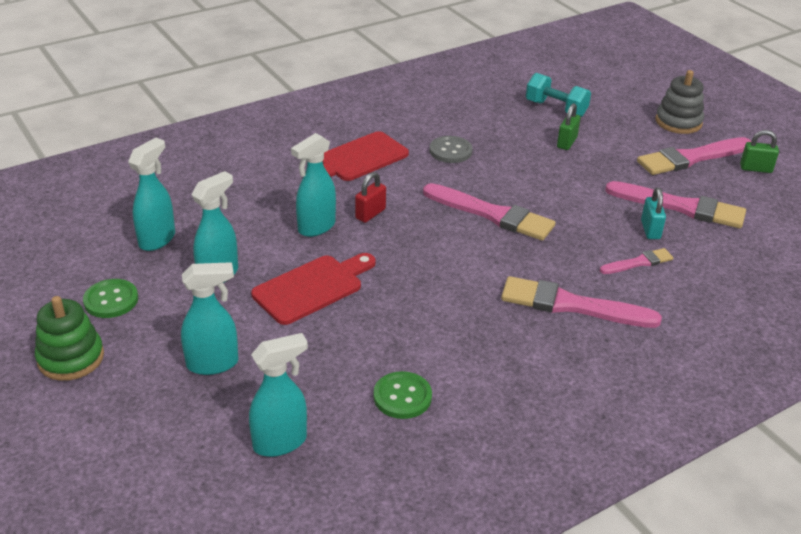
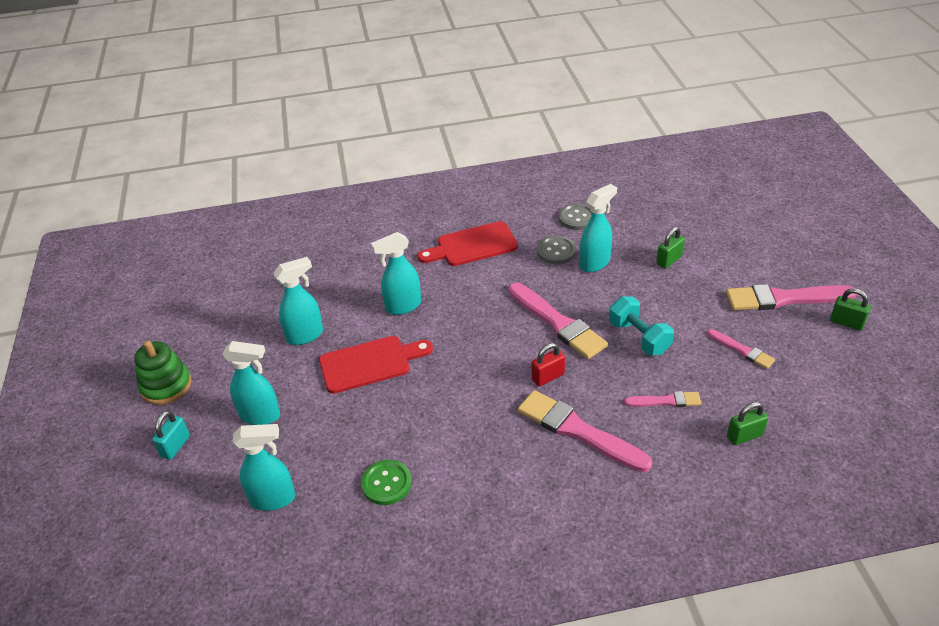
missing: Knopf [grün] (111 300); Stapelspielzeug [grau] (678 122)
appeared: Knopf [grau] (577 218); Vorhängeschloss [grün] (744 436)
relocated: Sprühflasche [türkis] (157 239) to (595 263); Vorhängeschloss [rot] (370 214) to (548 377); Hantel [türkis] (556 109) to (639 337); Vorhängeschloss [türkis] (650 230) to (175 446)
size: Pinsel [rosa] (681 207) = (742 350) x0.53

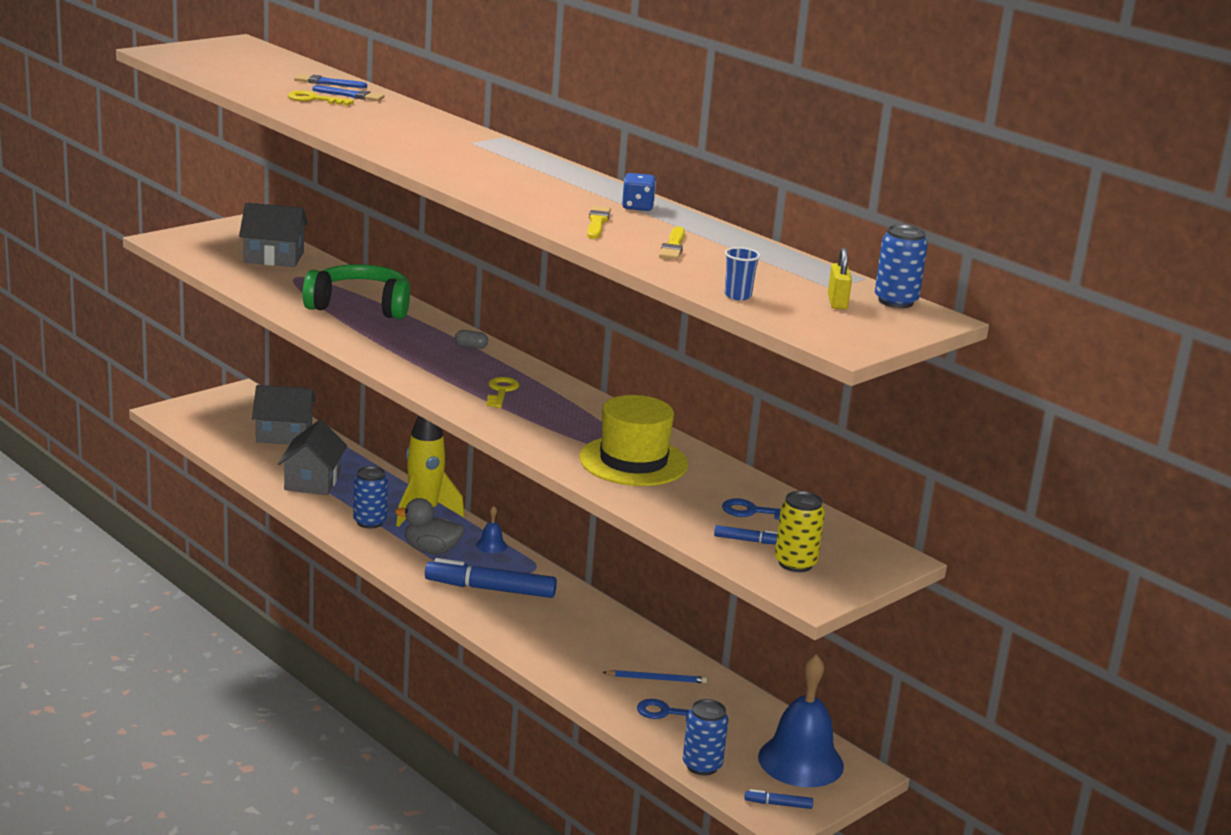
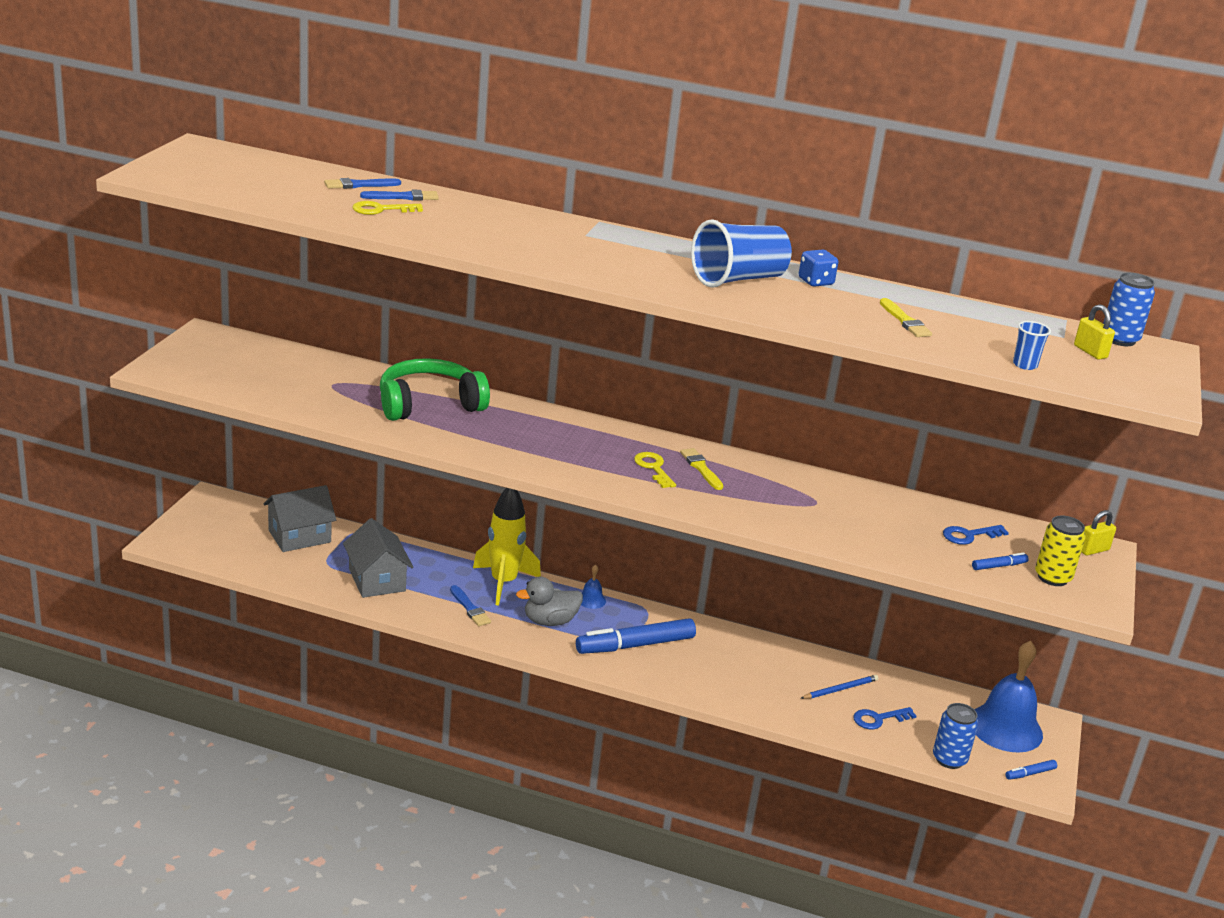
missing: Haus [grau] (274 257); Kapsel [grau] (471 347); Hut [gelb] (633 461)
appeared: Becher [blau] (738 279); Vorhängeschloss [gelb] (1093 550)
relocated: Pinsel [gelb] (597 222) to (701 468)
exchanged: Dose [blau] (369 522) to Pinsel [blau] (470 608)

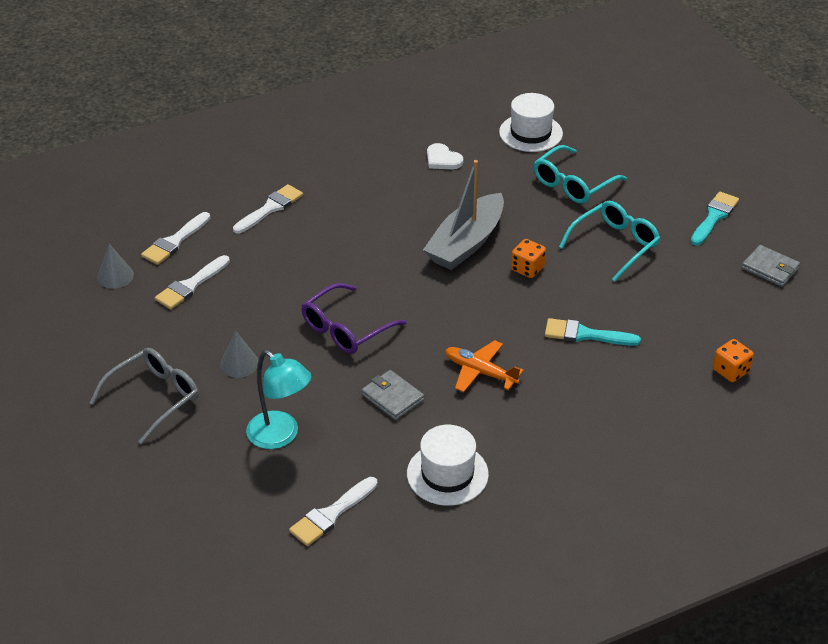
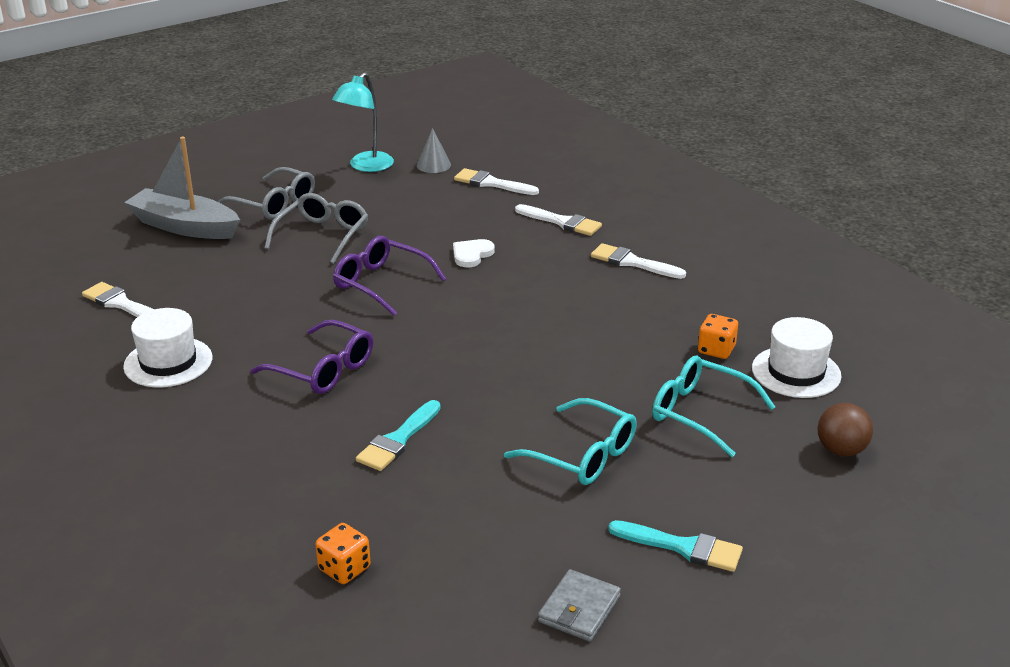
missing: Geldbörse [grau] (392 397)
appeared: Ball [braun] (841 450)
relocated: Pinsel [weiß] (190 285) to (632 262); Lampe [türkis] (280 436) to (366 166); Boot [grau] (466 243) to (184 227); Herz [weiß] (442 159) to (472 255); Spielwürfel [orange] (527 268) to (716 350)
exchanged: Kegel [grau] (239 363) to Brille [grau] (322 236); Flugzeug [orange] (480 372) to Brille [lila] (323 370)
spun: Pinsel [türkis] (585 334) = (398 440) 150 degrees counterclockwise

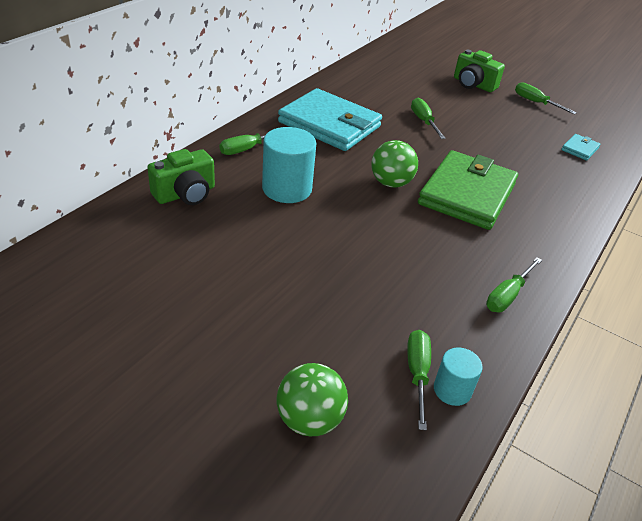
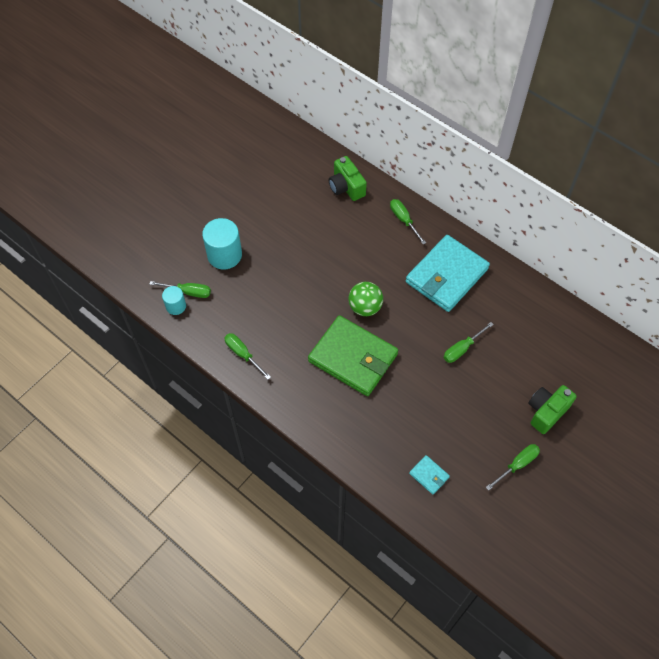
missing: Ball [grün] (309 419)
relocated: Vollzylinder [türkis] (287 189) to (224 255)
spun: Schraubenzieher [grün] (423 121) = (462 349) 150 degrees clockwise

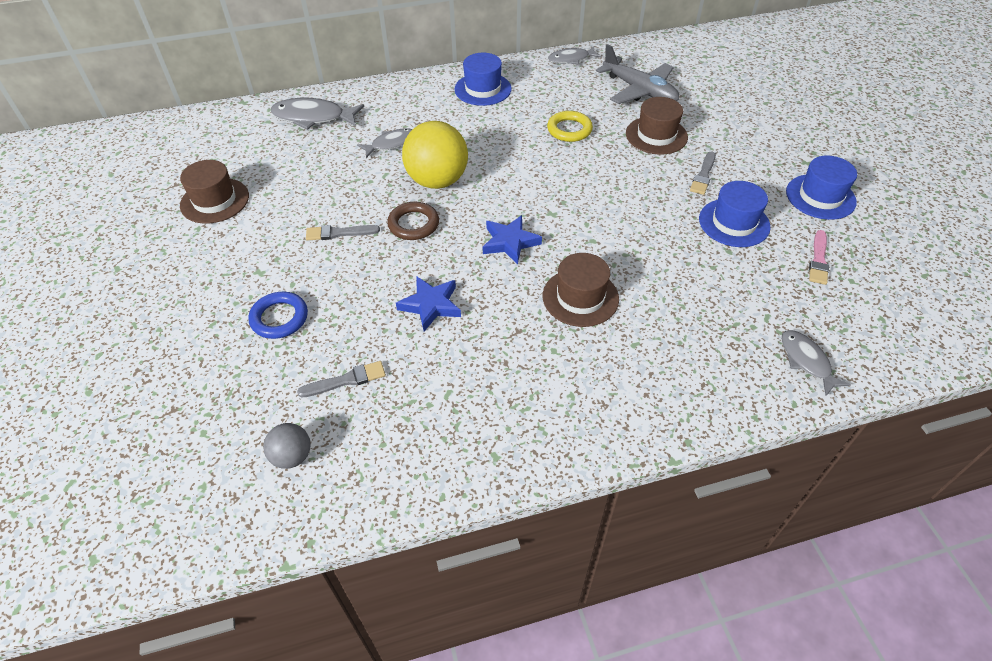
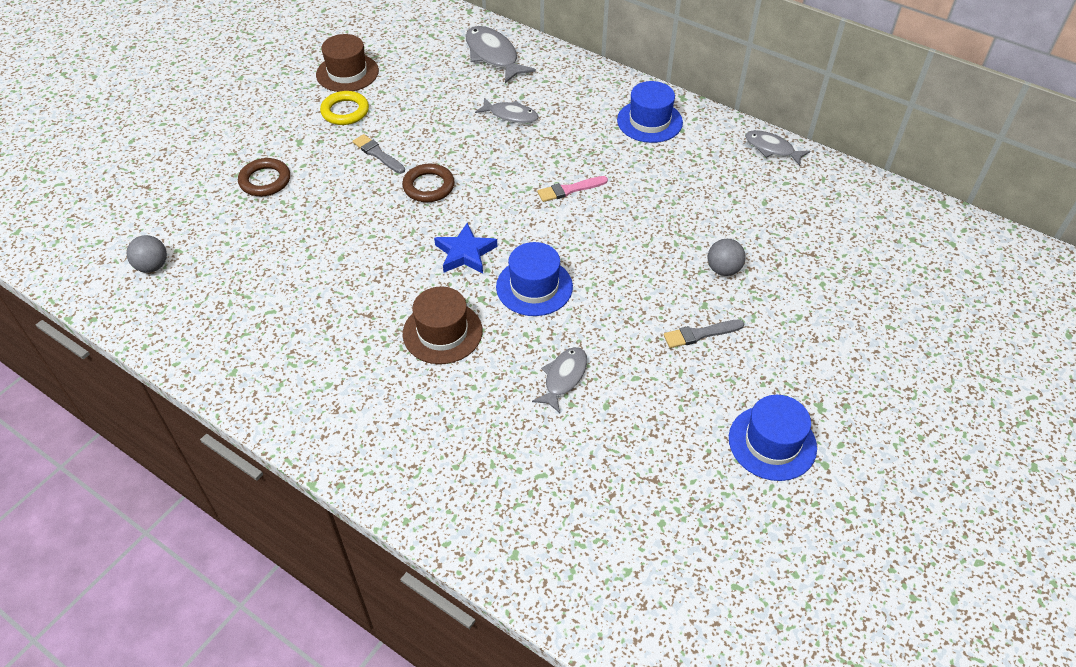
missing: Pinsel [grau] (346 380); Stern [blau] (431 305); Ball [gelb] (437 181); Flugzeug [grau] (640 91)
relocated: Ring [gelb] (569 130) to (345 111); Hut [blau] (734 223) to (534 287); Fisch [grau] (806 361) to (563 378); Pinsel [rosa] (818 260) to (569 190)
exchanged: Hut [braun] (656 135) to Ball [grau] (723 269)
colour: Ring [blau] (279 318) to Ring [braun] (265 181)

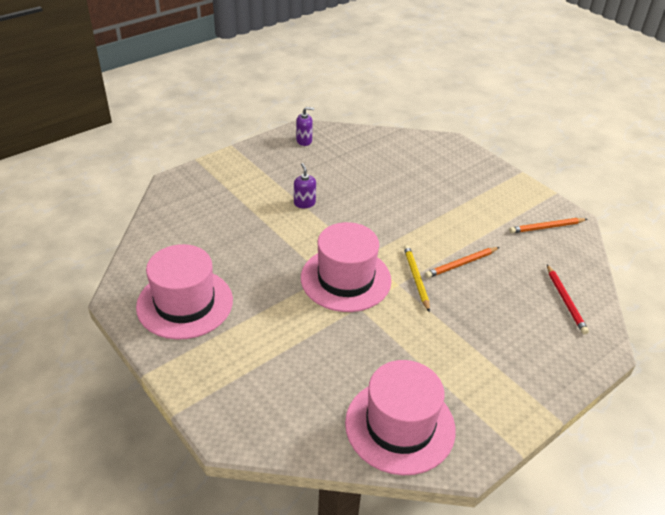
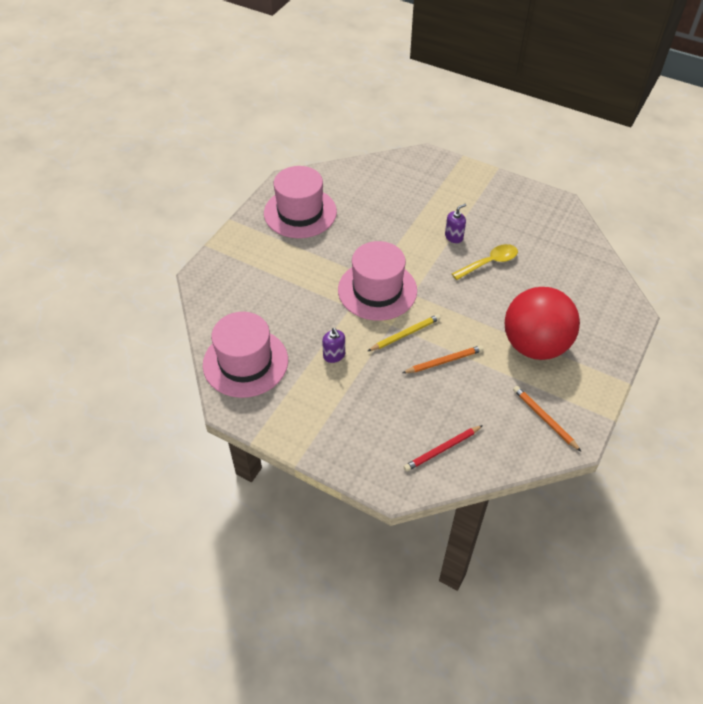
appeared: Löffel [gelb] (489 263); Ball [rot] (534 345)
relocated: Seifenspender [lila] (304 141) to (334 355)
spun: Bleistift [orange] (461 264) = (444 361) 120 degrees clockwise

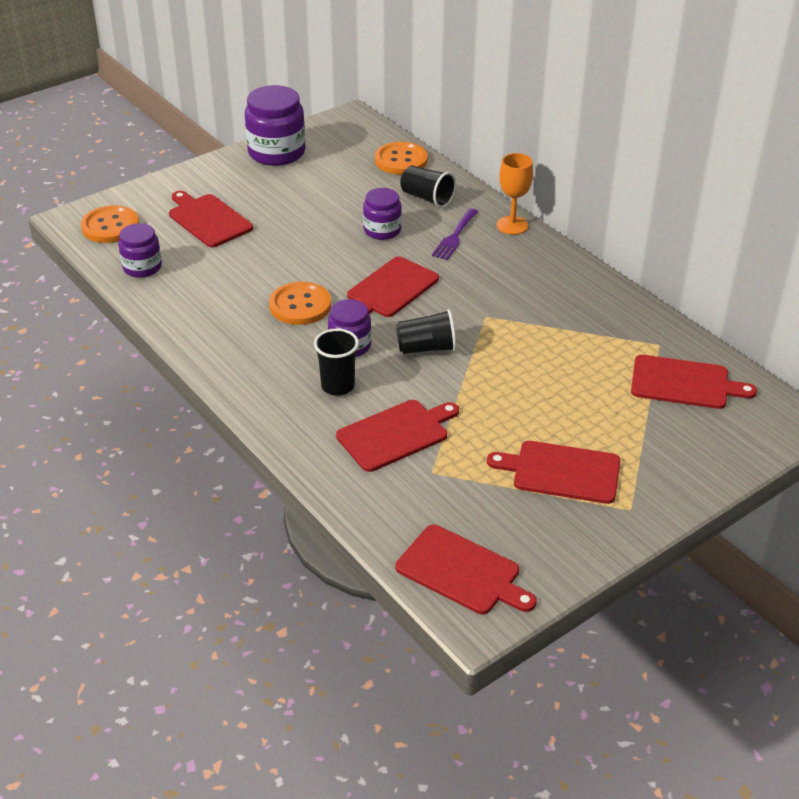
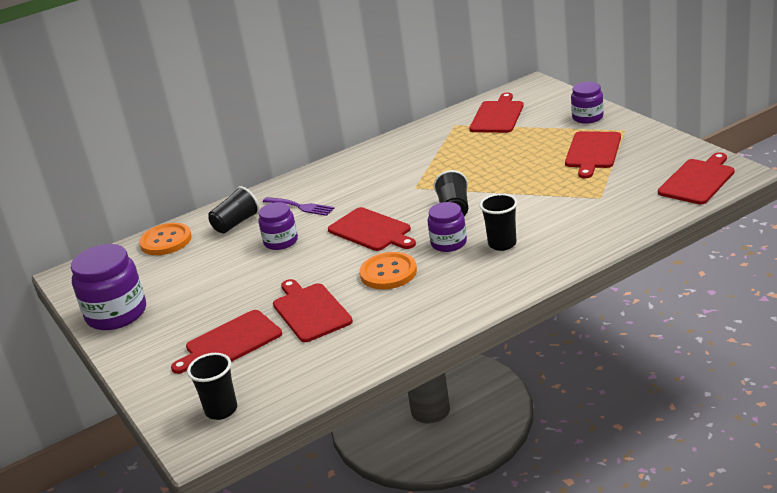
missing: Kelch [orange] (512 225)
relocated: Einmachglas [lila] (142 267) to (587 117); Schneidebrett [rot] (395 434) to (310 311)
exchanged: Knopf [orange] (110 226) to Becher [schwarz] (221 410)

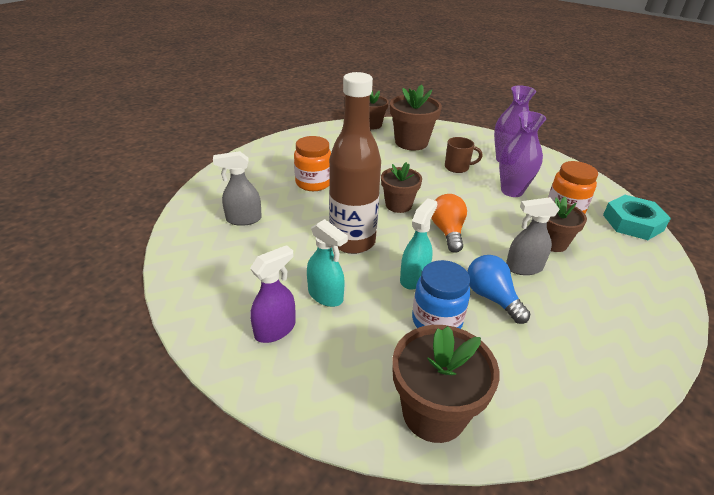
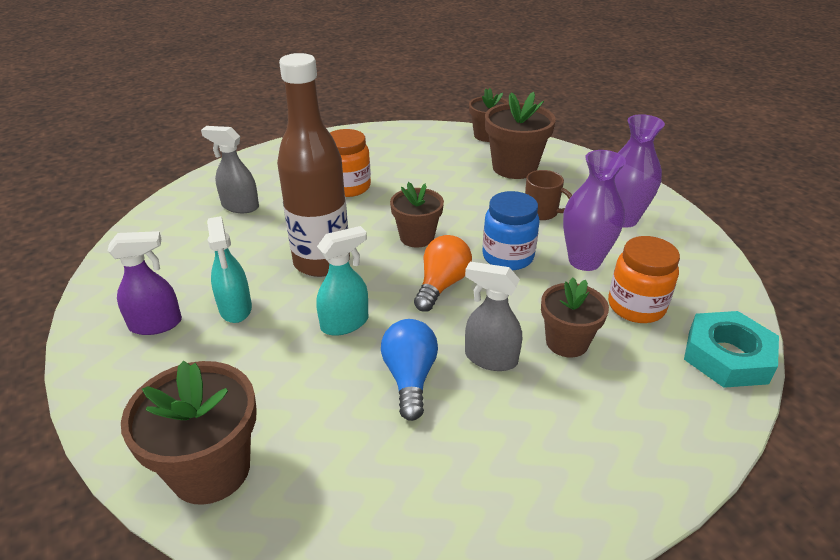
relocated: Einmachglas [blau] (436 321) to (508 257)

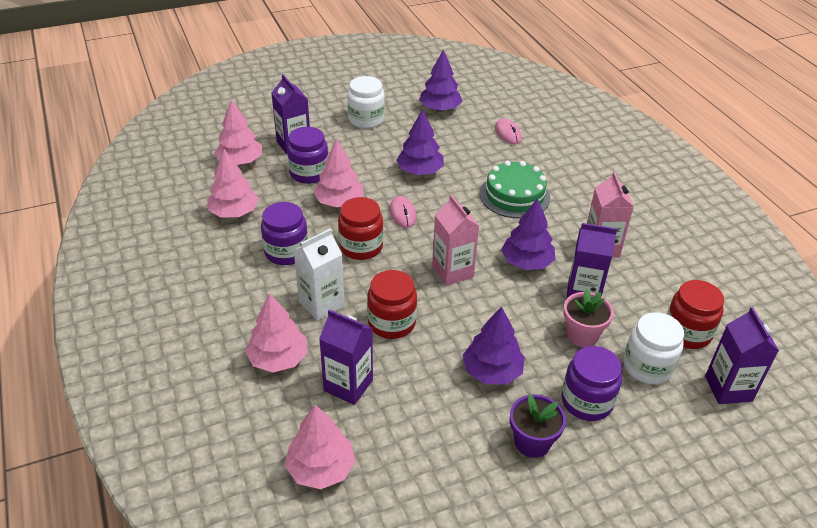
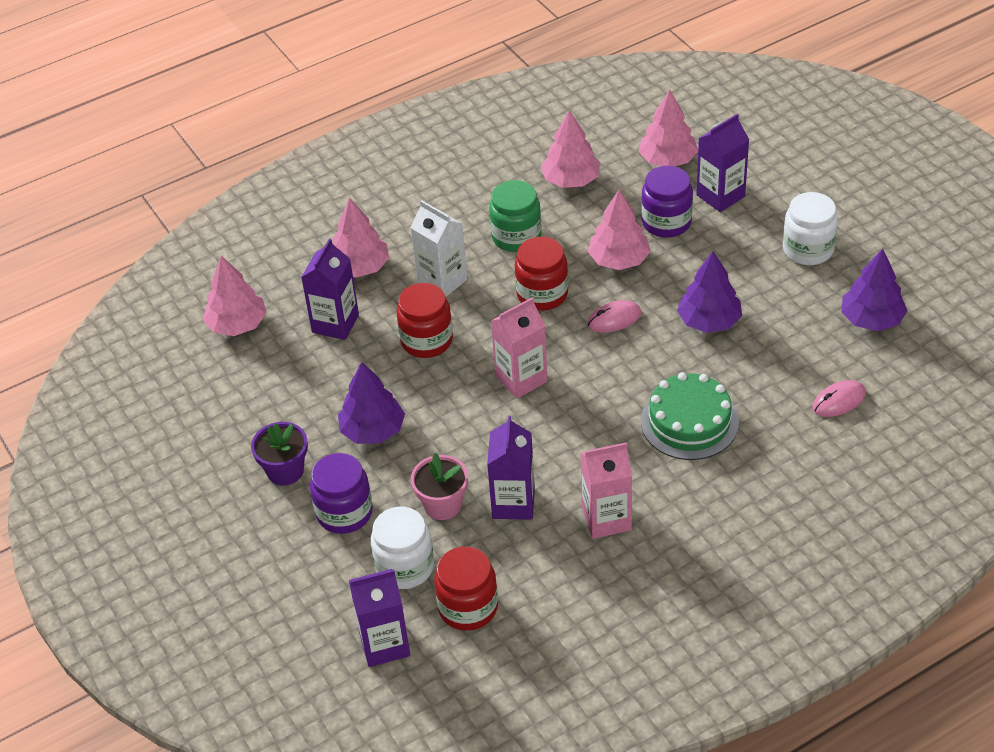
missing: Baum [lila] (527 262)
colour: Einmachglas [lila] (286 252) to Einmachglas [grün] (516 237)

